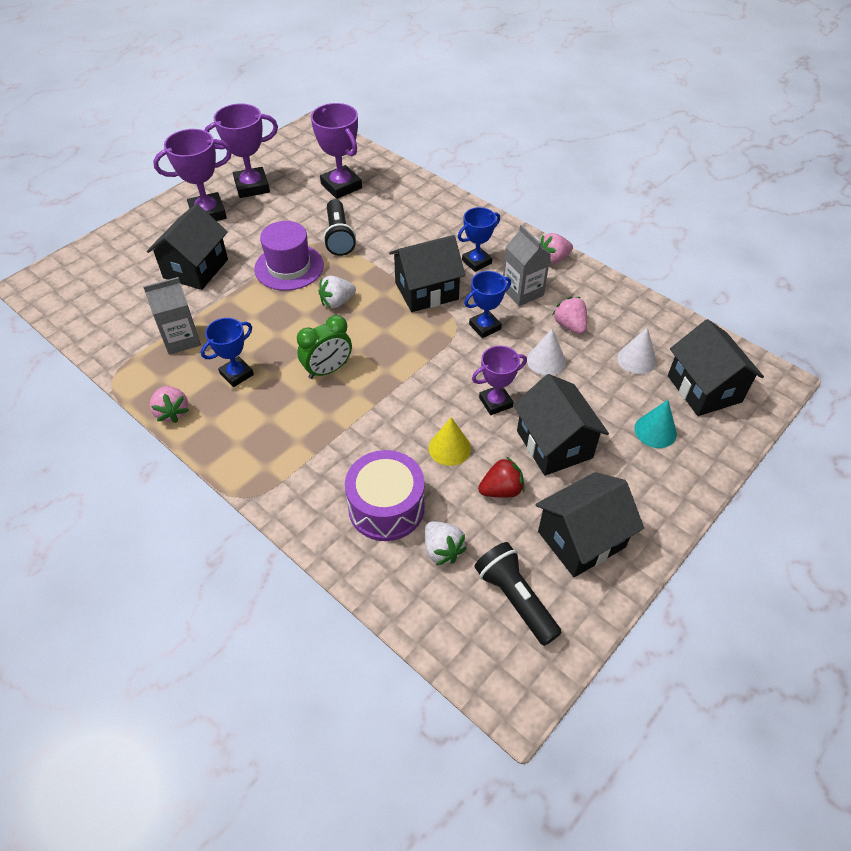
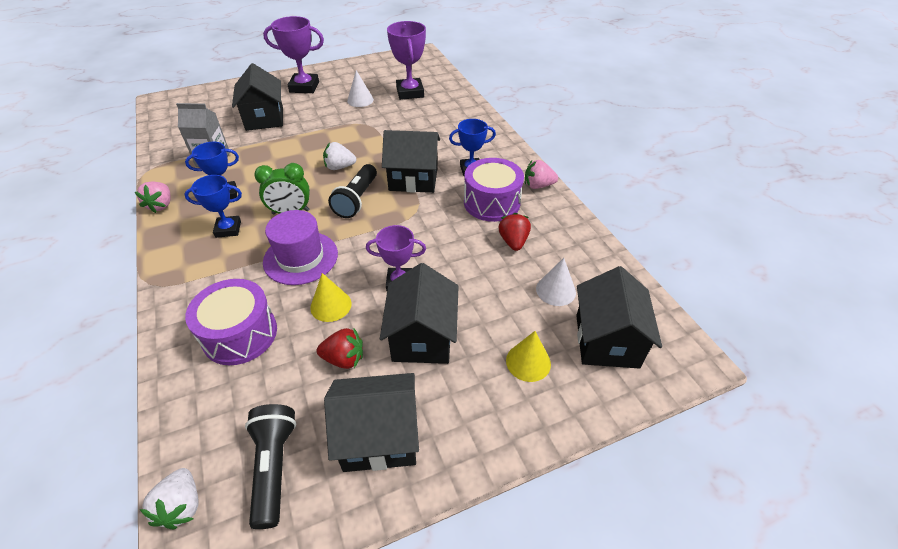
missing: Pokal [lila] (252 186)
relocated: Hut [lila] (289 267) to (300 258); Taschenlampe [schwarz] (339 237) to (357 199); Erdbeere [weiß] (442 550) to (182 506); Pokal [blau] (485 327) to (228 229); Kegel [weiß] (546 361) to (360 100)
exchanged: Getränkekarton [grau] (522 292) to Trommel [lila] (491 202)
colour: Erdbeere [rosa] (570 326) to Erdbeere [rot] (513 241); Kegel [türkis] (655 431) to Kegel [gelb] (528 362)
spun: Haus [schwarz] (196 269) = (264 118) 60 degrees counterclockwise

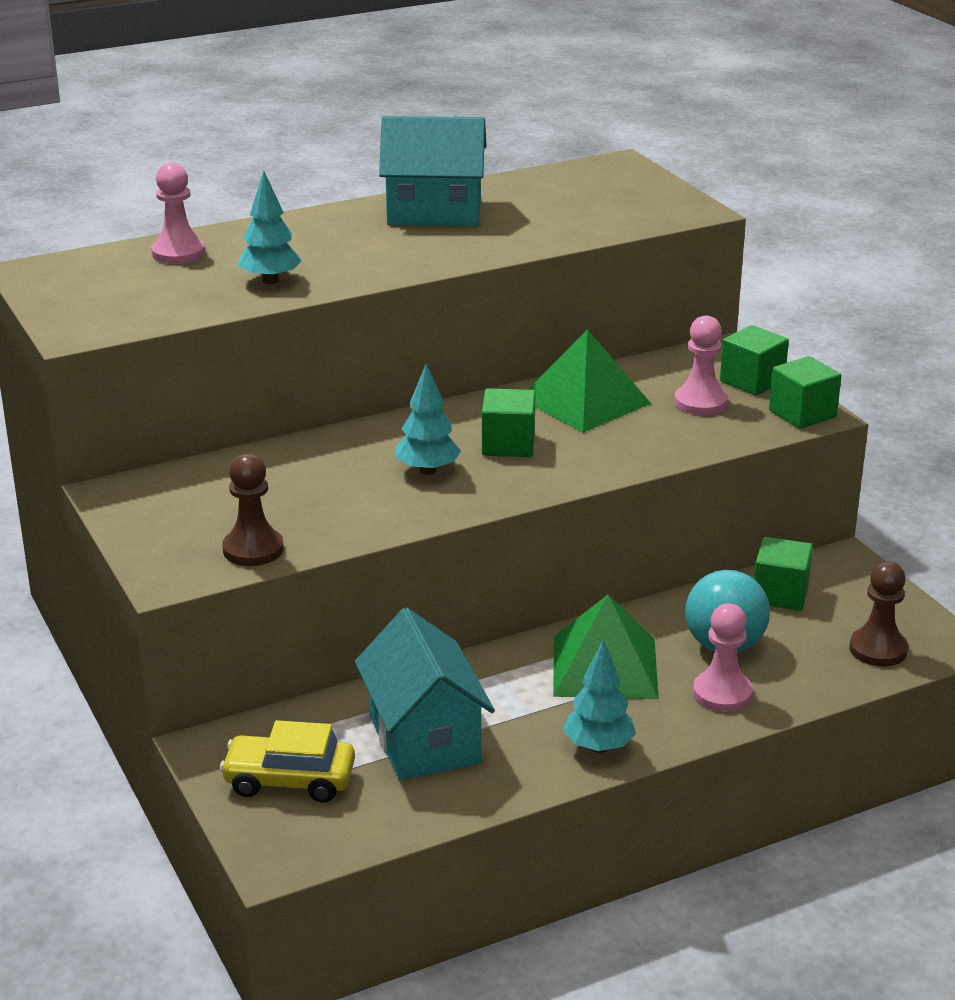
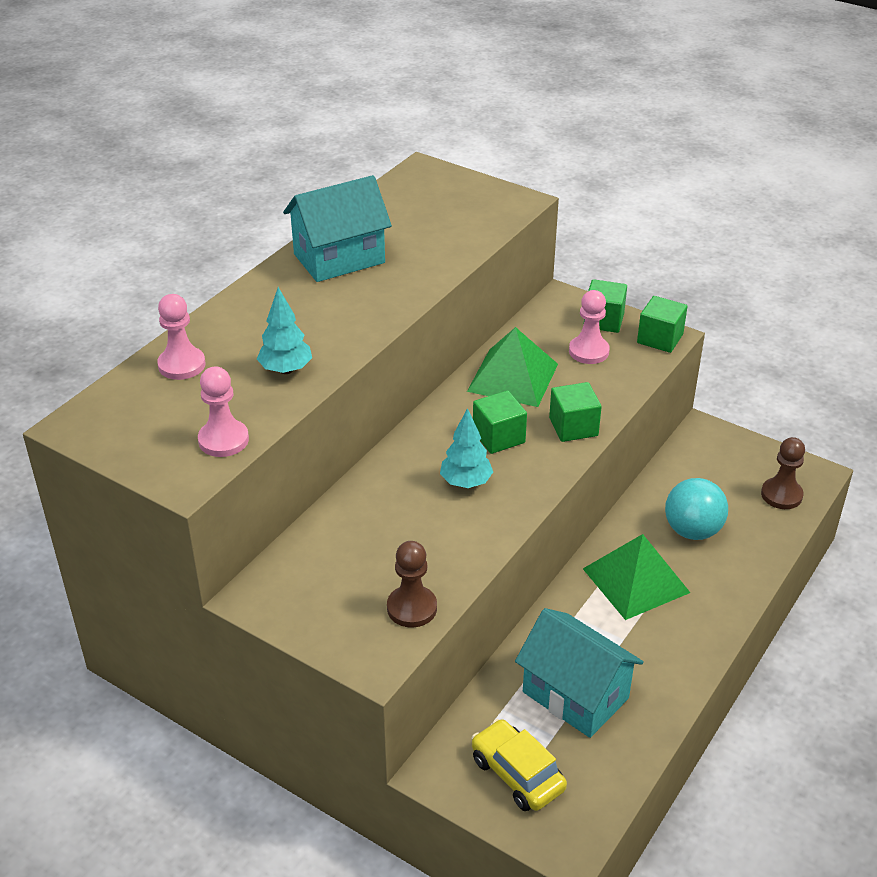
missing: Baum [türkis] (598 747)
relocated: Bauer [rosa] (722 693) to (223 440); Kubus [grün] (780 594) to (573 427)
spun: Auto [gelb] (289 780) = (517 774) 75 degrees clockwise

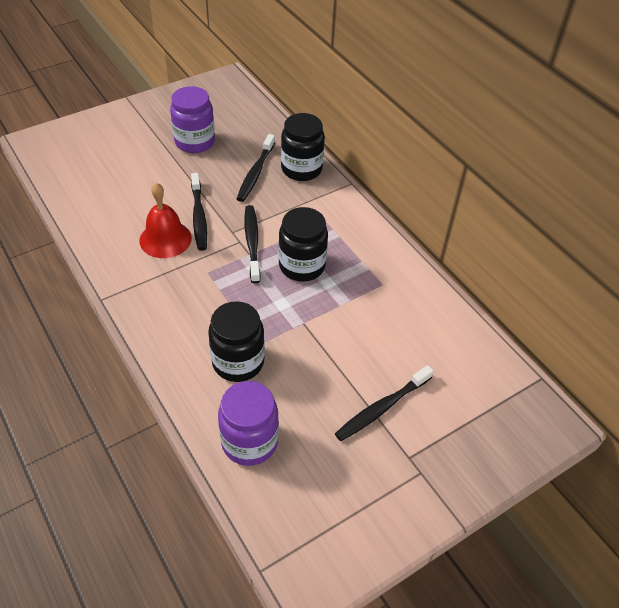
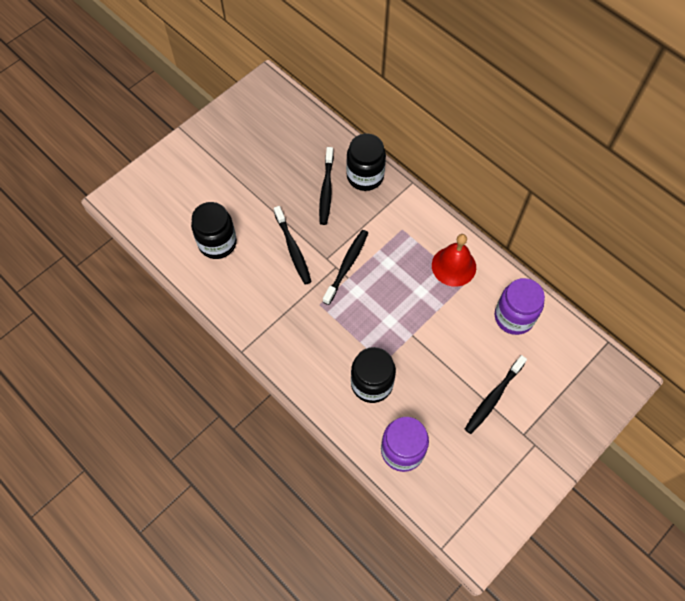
relocated: Glocke [rot] (165 239) to (453 266); Einmachglas [lila] (195 142) to (514 317); Einmachglas [schwarz] (302 266) to (217 243)
spun: Zahnbürste [schwarz] (252 242) = (347 265) 45 degrees clockwise

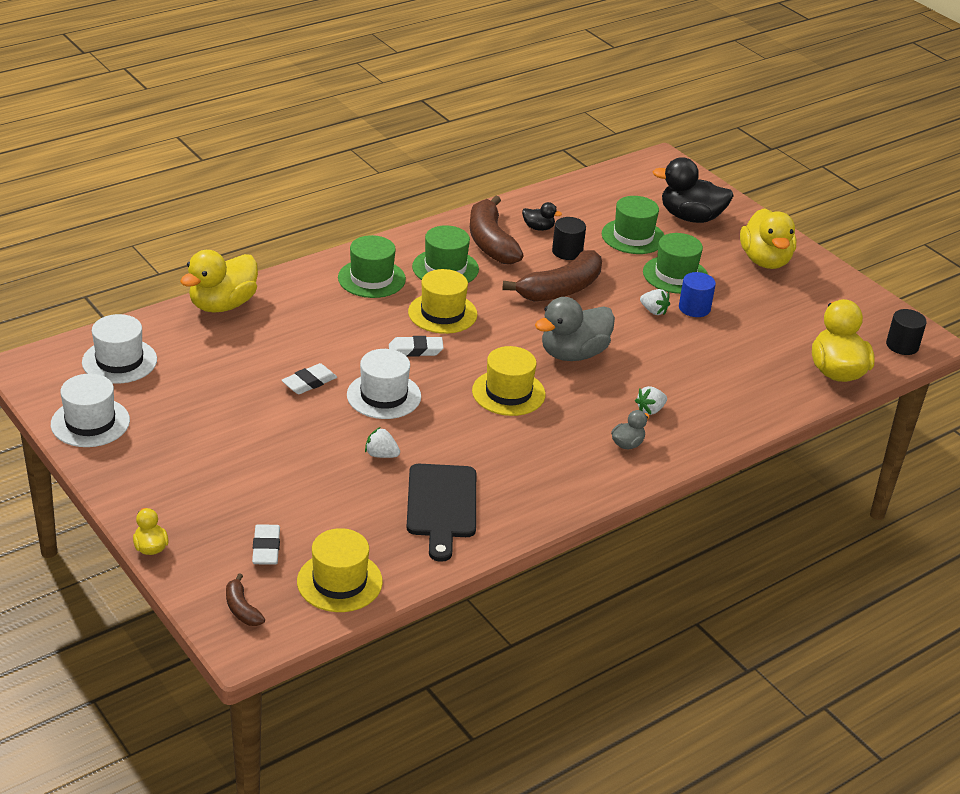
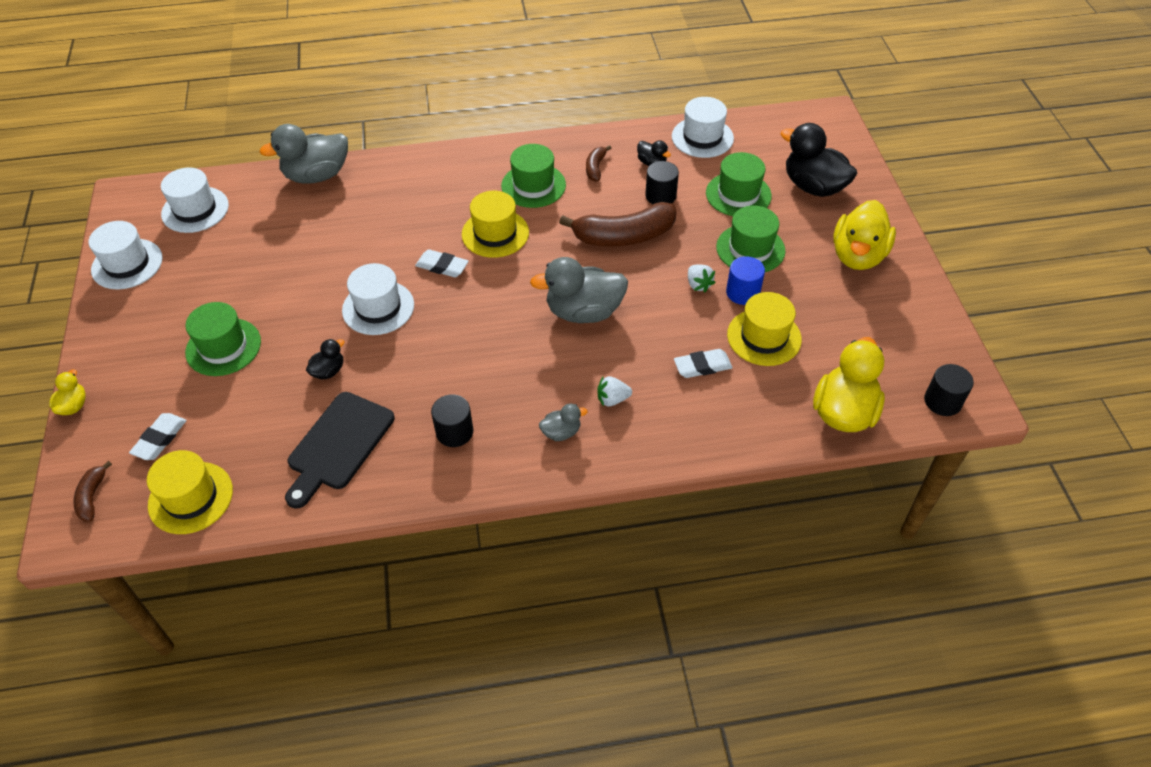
appeared: Vollzylinder [schwarz] (454 432); Hut [weiß] (702 137)
relocated: Radiergummi [weiß] (309 382) to (702 366); Hut [grün] (371 278) to (223 347); Hut [gelb] (508 393) to (764 337)
exchanged: Erdbeere [weiß] (381 455) to Ente [schwarz] (328 371)
colour: Ente [gelb] (222 305) to Ente [grau] (317 175)
size: Banane [braun] (491 242) = (595 168) x0.48

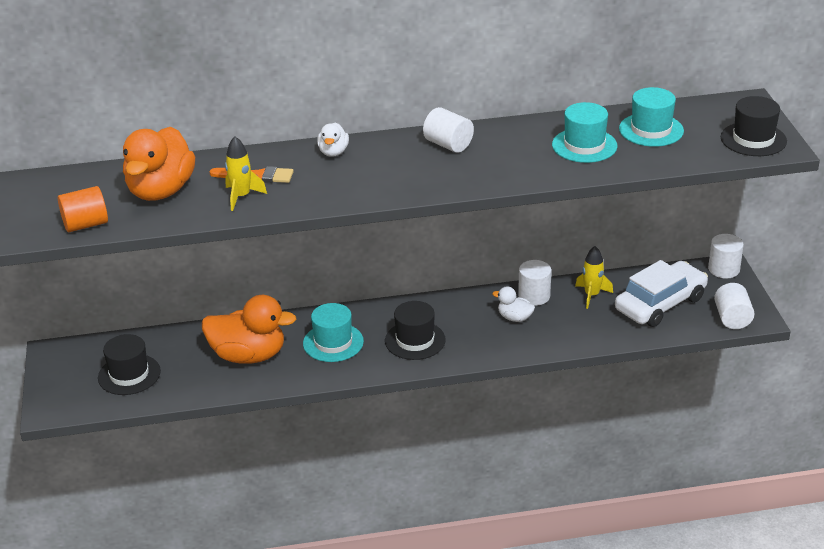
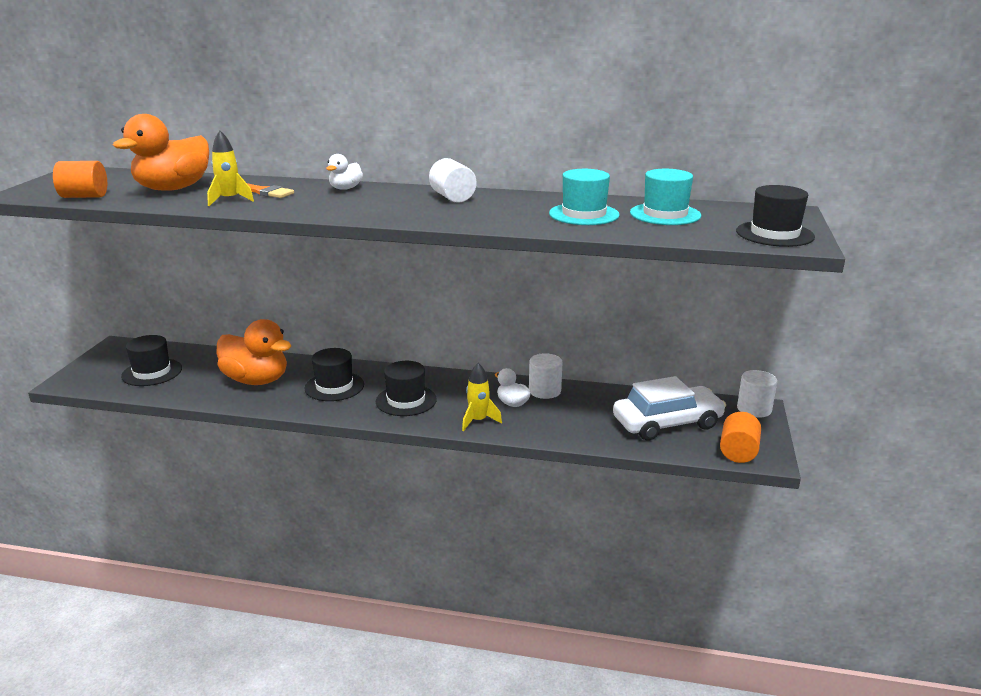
relocated: Rakete [gelb] (591 295) to (478 421)
colour: Hut [türkis] (333 342) to Hut [schwarz] (334 386); Vollzylinder [weiß] (732 318) to Vollzylinder [orange] (738 452)

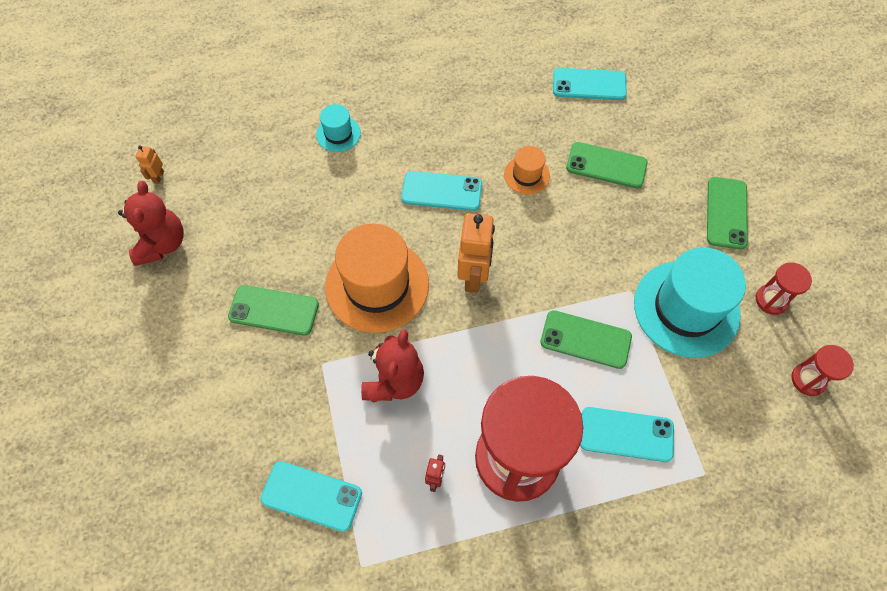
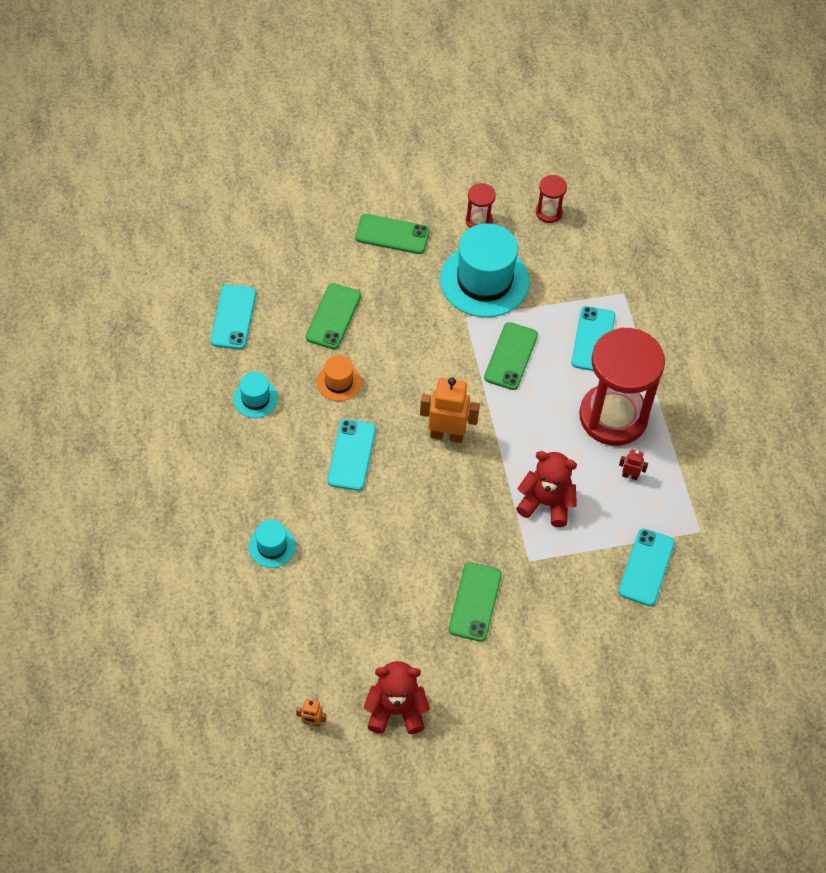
missing: Hut [orange] (377 285)
appeared: Hut [türkis] (255 399)

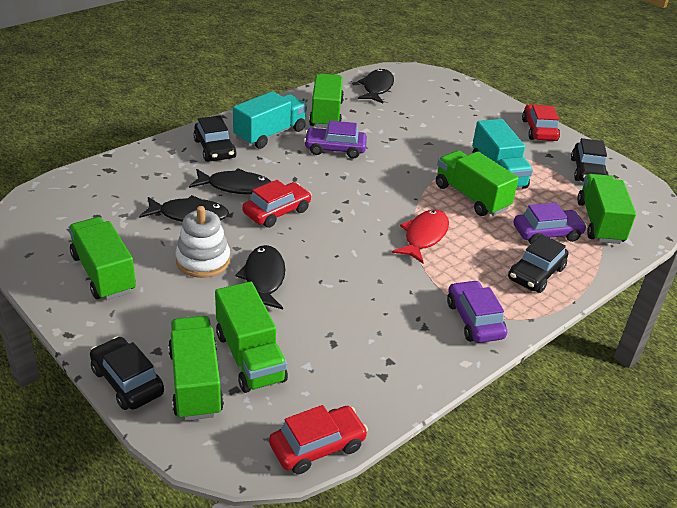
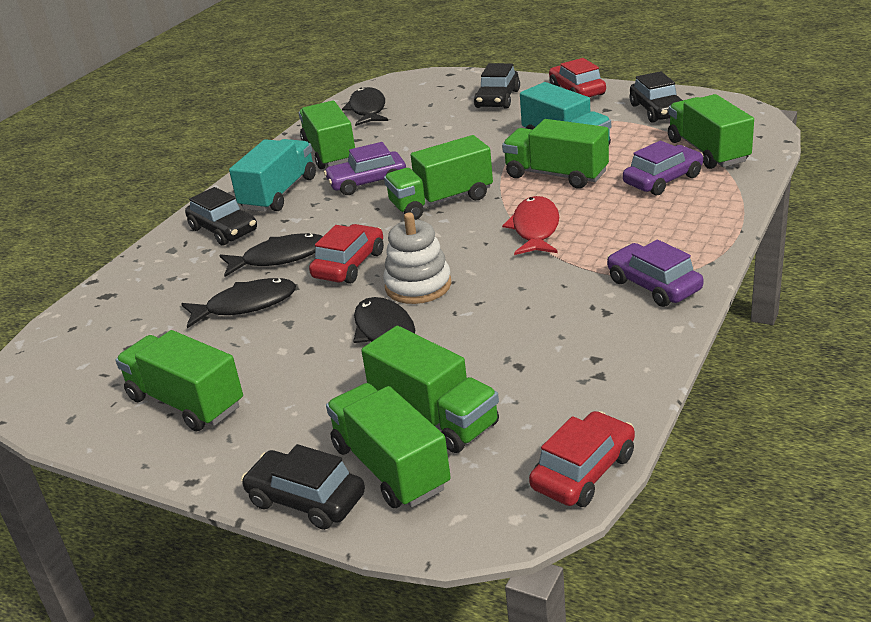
appeared: Lastwagen [grün] (441 201)
relocated: Stapelspielzeug [weiß] (203 260) to (418 286); Auto [schwarz] (536 274) to (497 99)

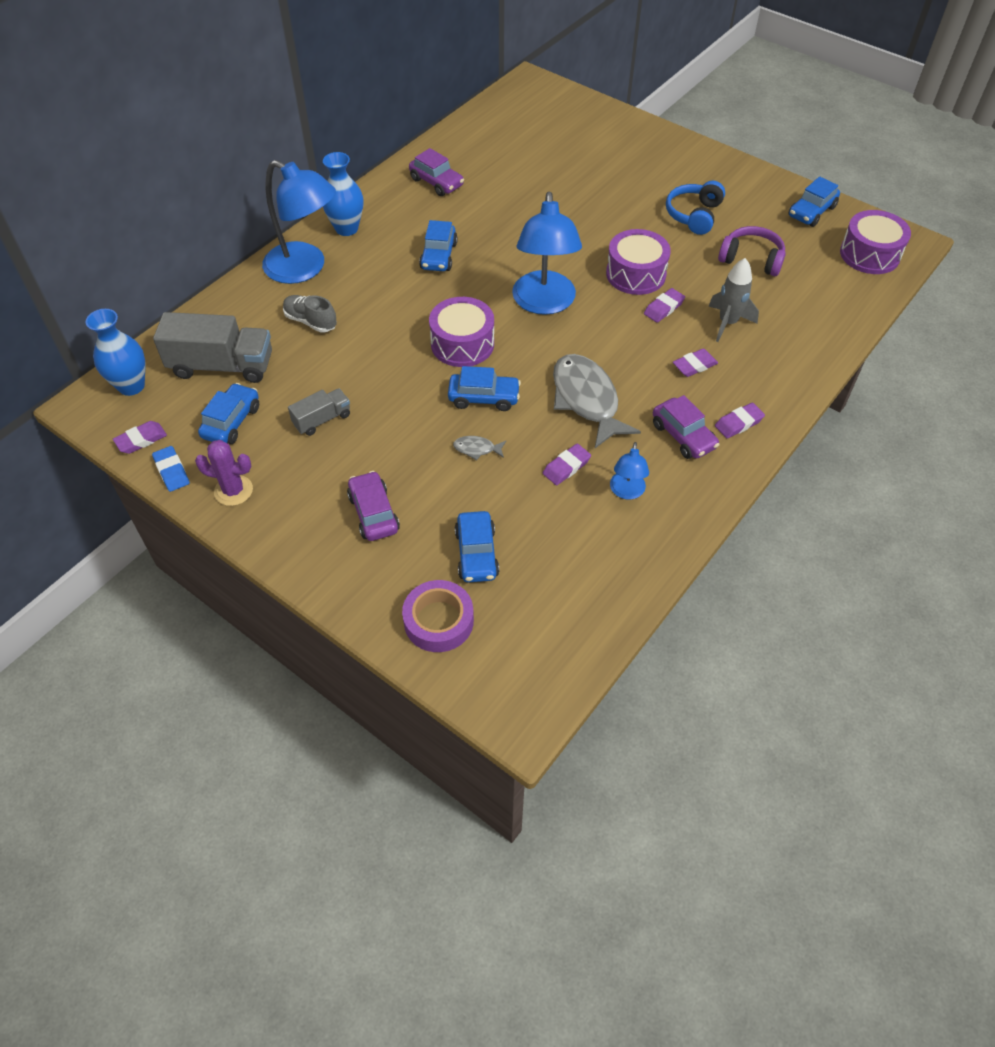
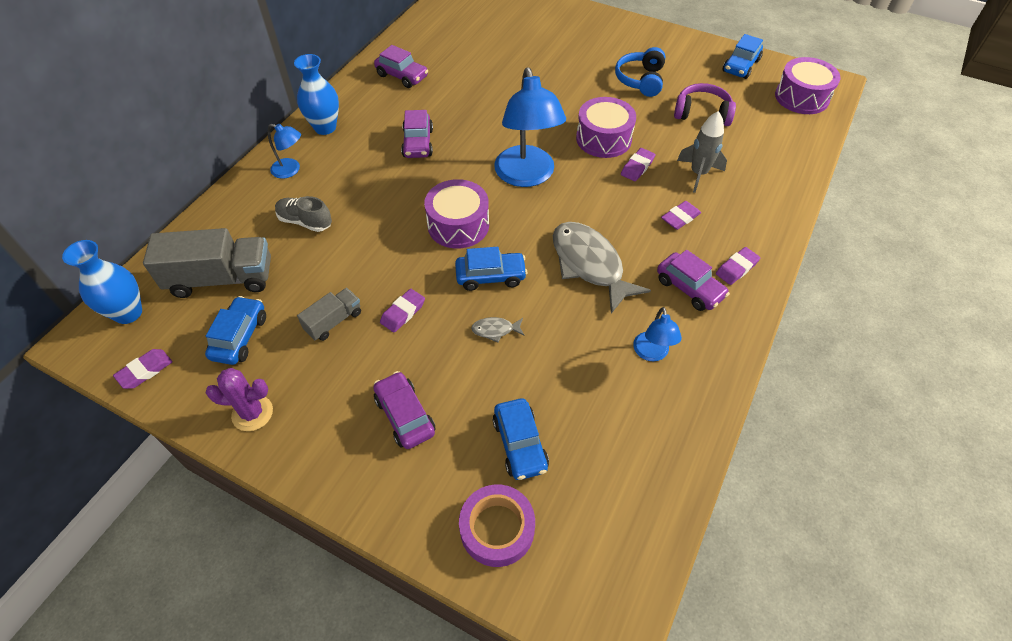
missing: Radiergummi [blau] (172 471)
relocated: Radiergummi [lila] (566 467) to (403 313)
colour: Auto [blau] (438 256) to Auto [lila] (418 143)
size: Lampe [blau] (305 268) = (291 170) x0.48

